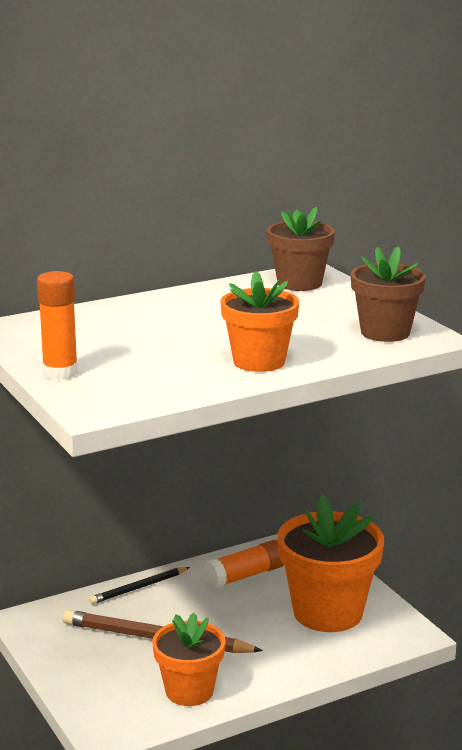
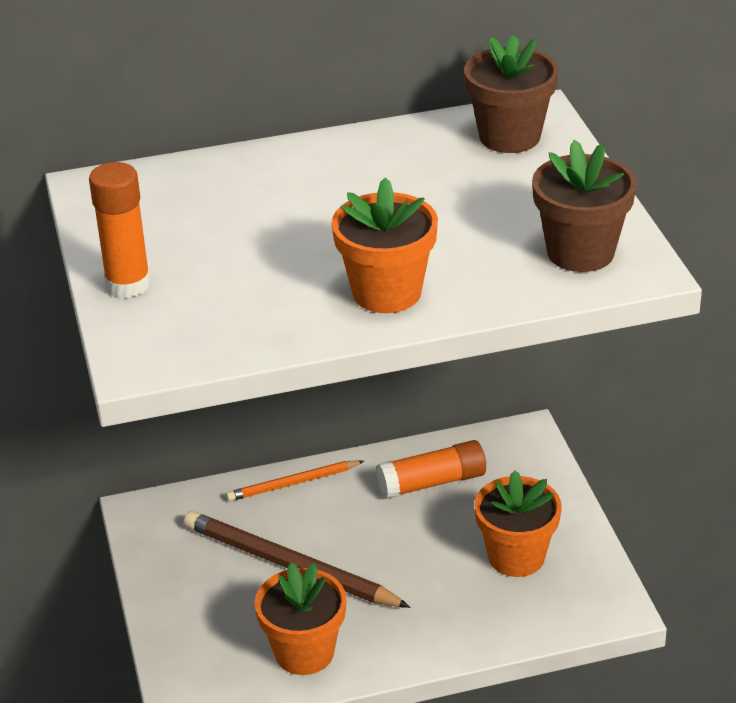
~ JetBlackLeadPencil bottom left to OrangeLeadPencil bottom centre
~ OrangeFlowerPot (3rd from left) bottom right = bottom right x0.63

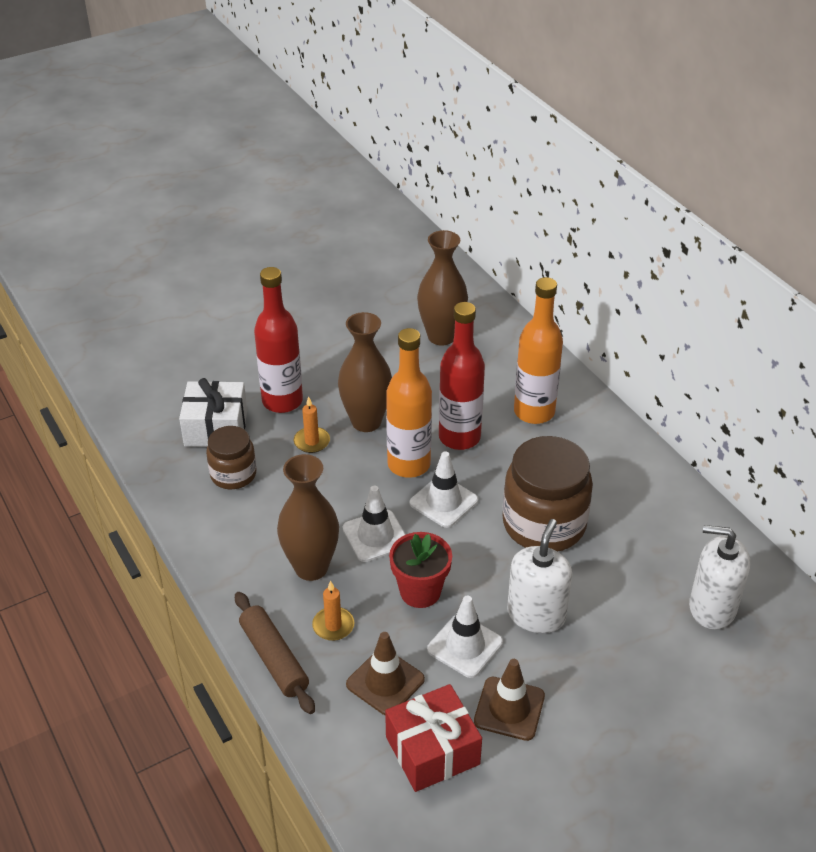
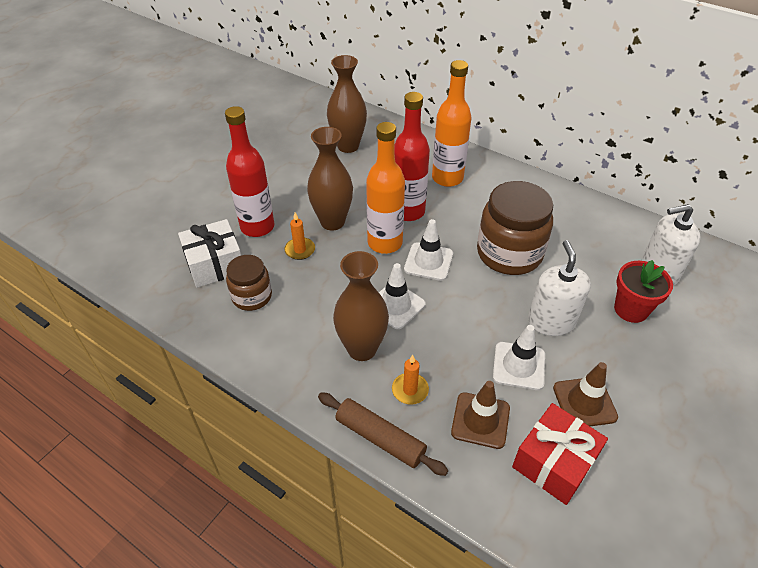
~ CrimsonFlowerPot bottom centre to middle right

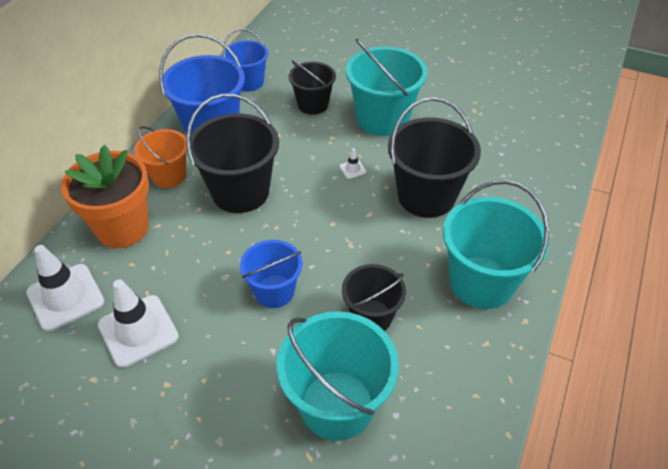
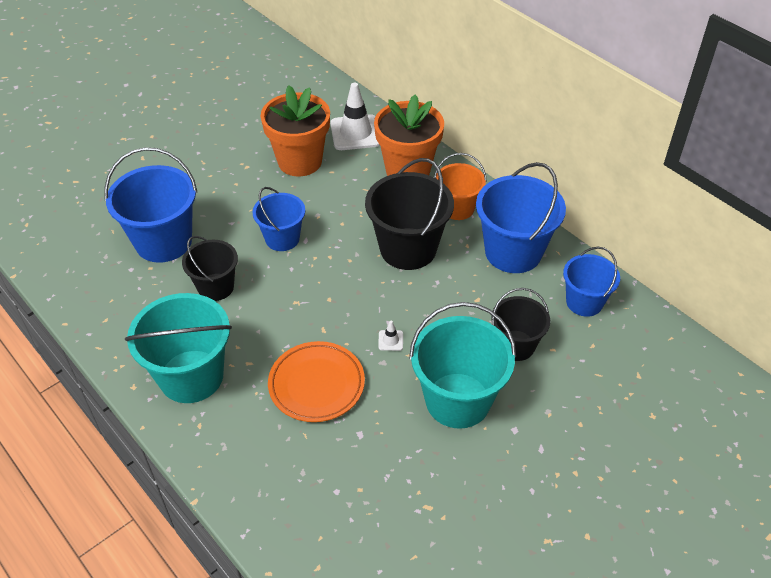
~ WhiteSafetyCone (2nd from left) bottom left to OrangeFlowerPot (1st from left) top centre
~ TurquoiseSandBucket (1st from left) bottom centre to RoyalBlueSandBucket (1st from left) middle left
~ JetBlackSandBucket (4th from left) centre to OrangePlate centre

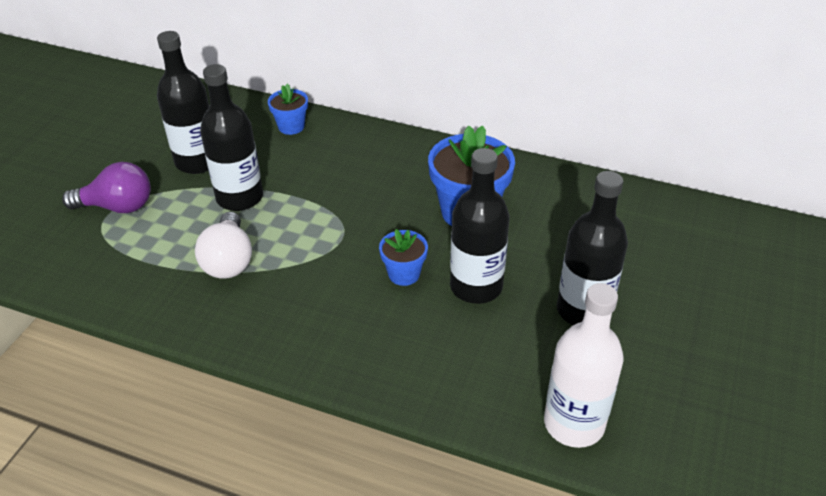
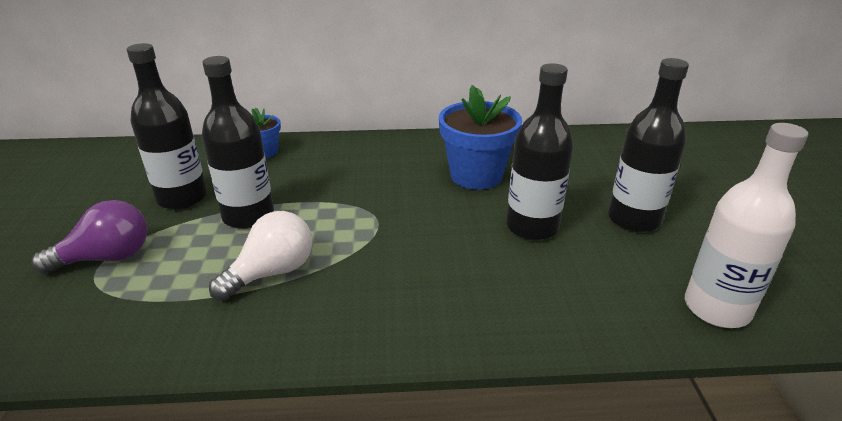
~ WhiteBulb middle left = middle left 105 degrees counterclockwise
- RoyalBlueFlowerPot (2nd from left) centre

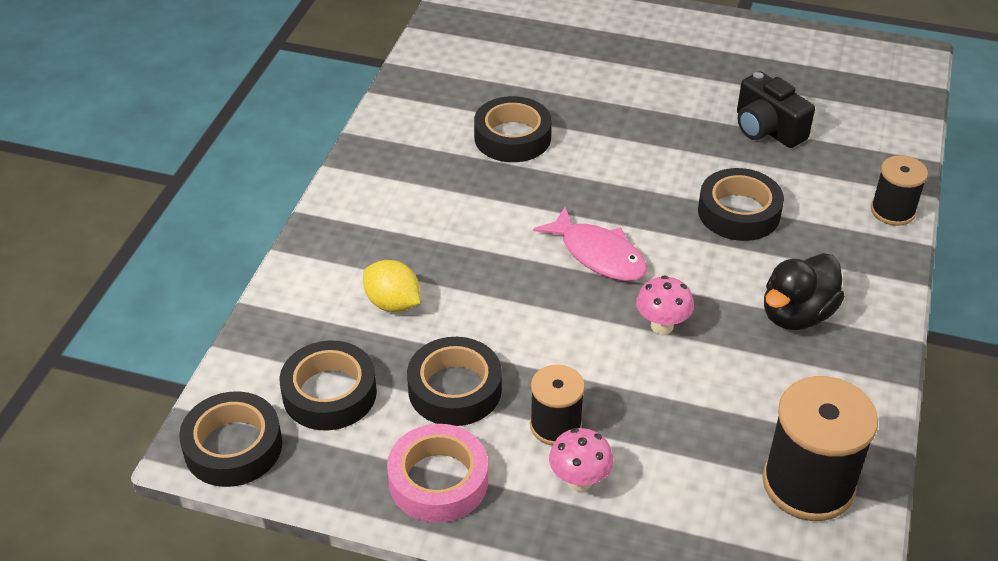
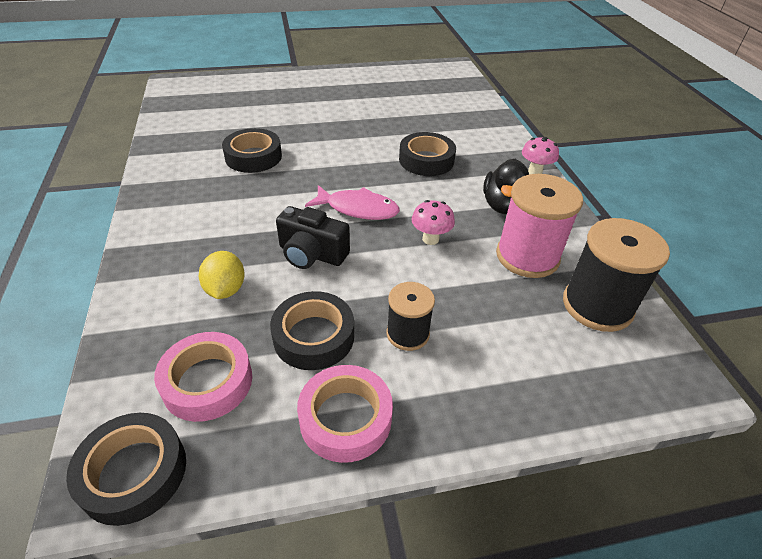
~ JetBlackTape (2nd from left) bottom left to PinkTape (1st from left) bottom left
~ BrightYellowToyLemon centre = middle left 75 degrees clockwise
~ PinkFungus (1st from left in the first image) bottom centre to PinkFungus (2nd from left) top right
~ JetBlackCompactCamera top right to centre
- JetBlackReelOfThread (3rd from left) middle right
+ PinkReelOfThread middle right

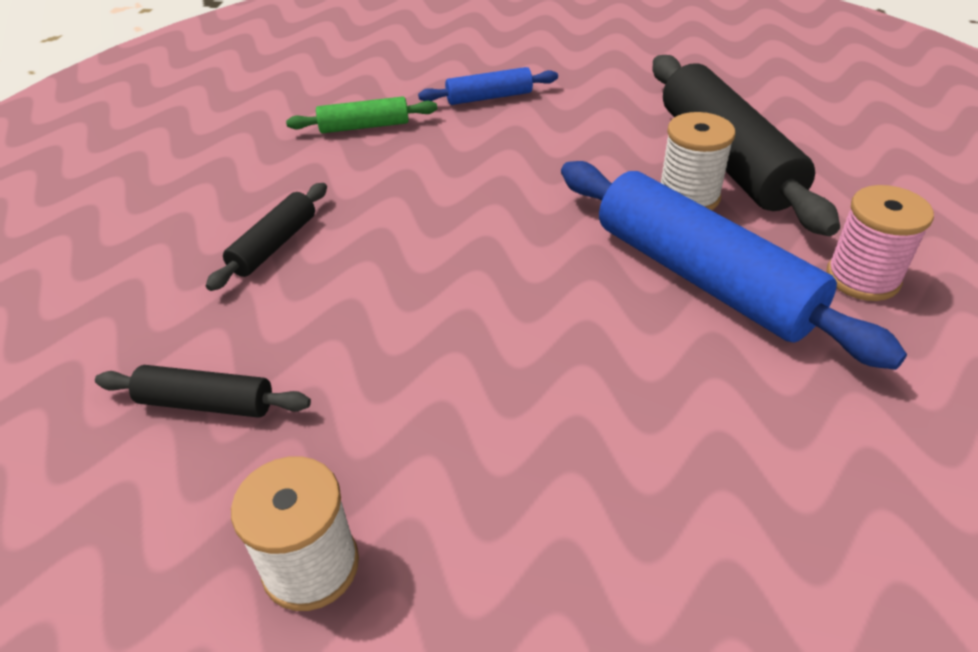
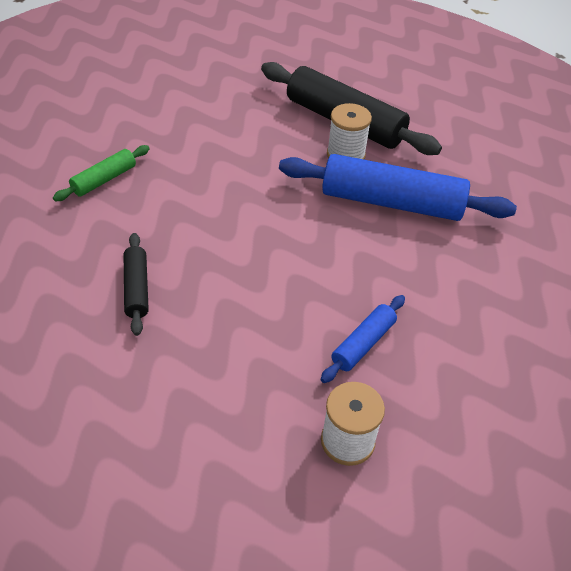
- JetBlackPastryRoller (1st from left) middle left
~ RoyalBluePastryRoller (1st from left) top centre to centre
- PinkReelOfThread middle right

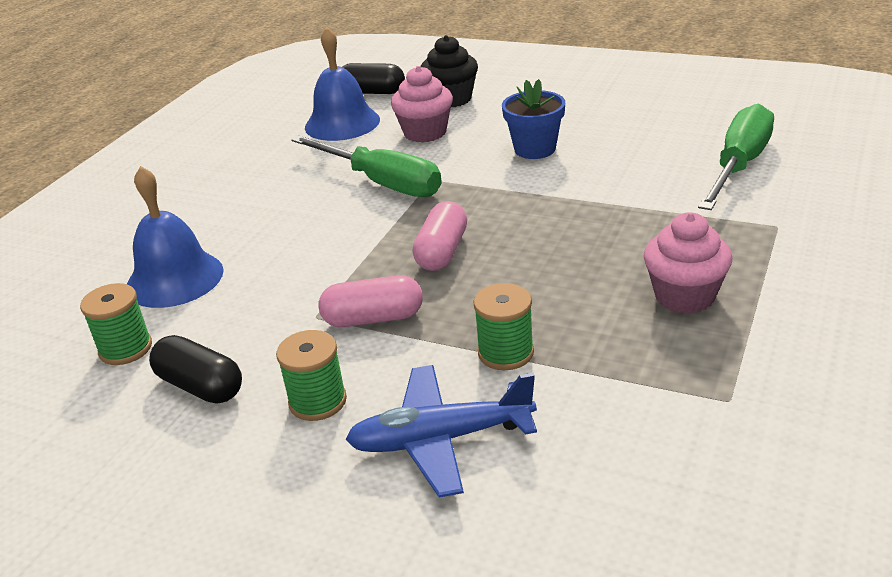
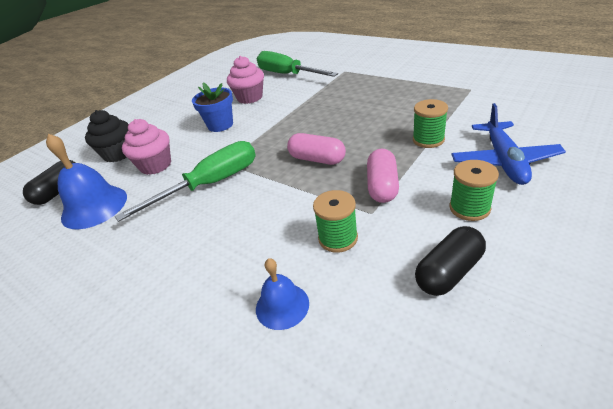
~ EmeraldReelOfThread (1st from left) middle left to centre
~ RoyalBlueSchoolBell (1st from left in the first image) middle left = bottom centre x0.59
~ PinkFairyCake (2nd from left) middle right to top centre

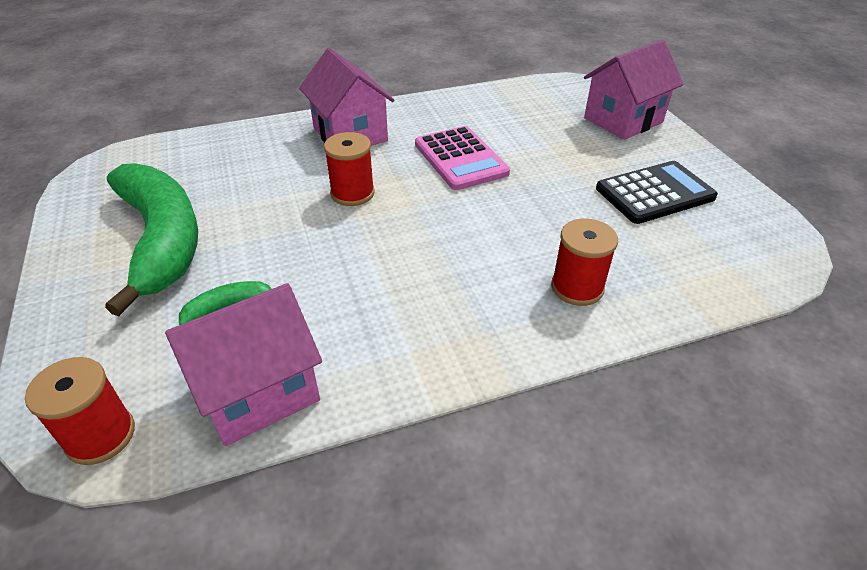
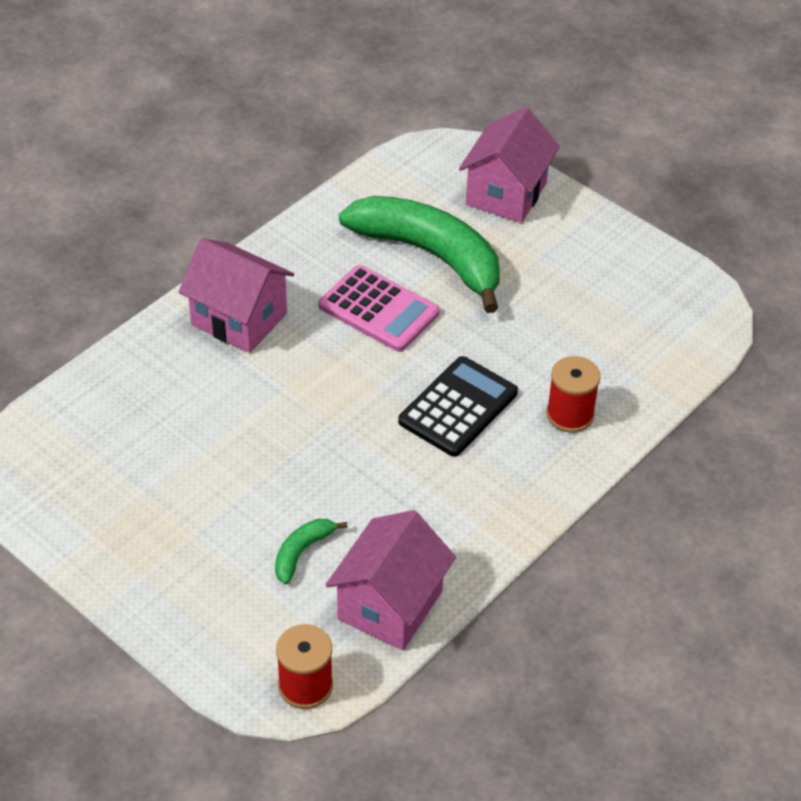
~ EmeraldBanana (1st from left in the first image) middle left to EmeraldBanana (2nd from left) top centre
- CrimsonReelOfThread (2nd from left) top centre
~ JetBlackAddingMachine middle right to centre

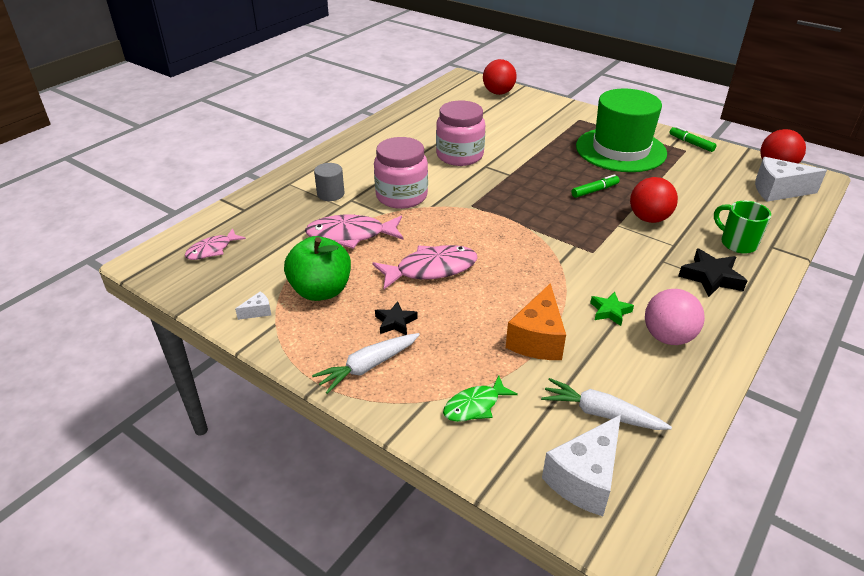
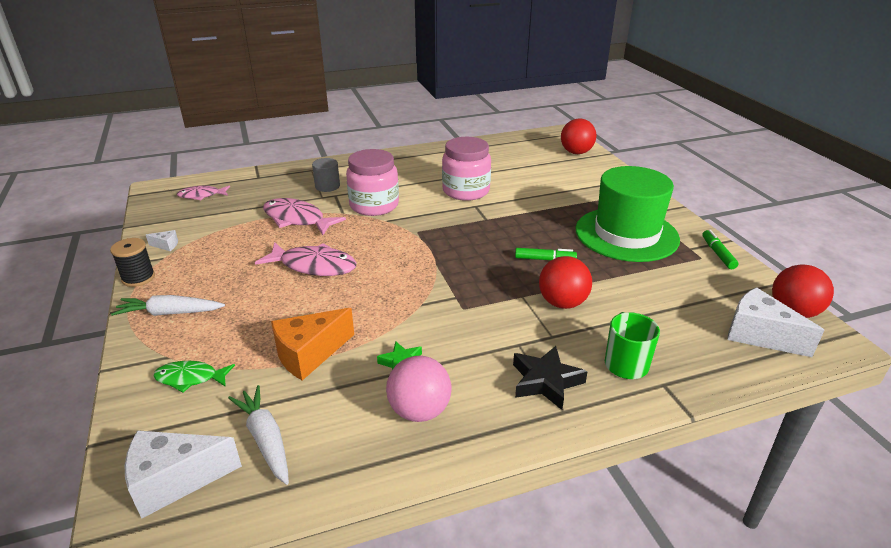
- EmeraldAppleFruit centre
- JetBlackFivePointedStar (1st from left) centre
+ JetBlackReelOfThread middle left

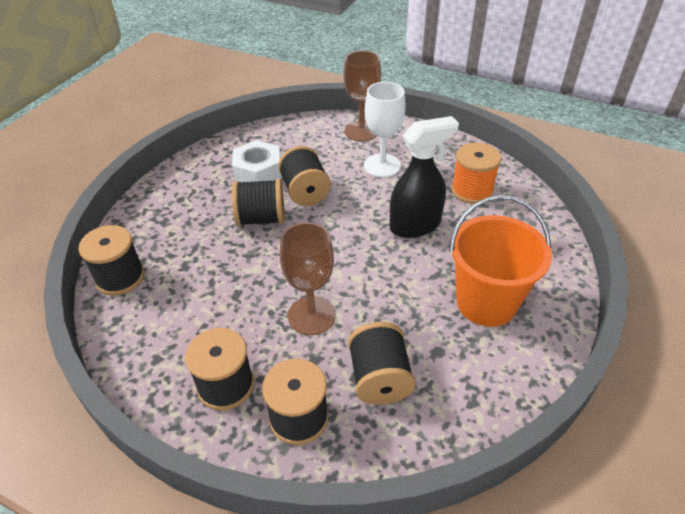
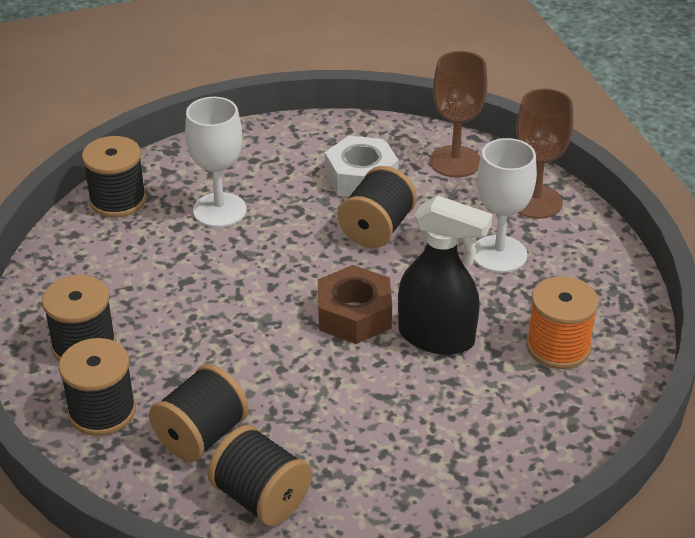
~ JetBlackReelOfThread (3rd from left in the first image) centre to JetBlackReelOfThread (5th from left) bottom centre
~ RussetWineGlass (1st from left) centre to top centre
- OrangeSandBucket middle right
+ WhiteWineGlass (1st from left) top left
+ RussetNut centre

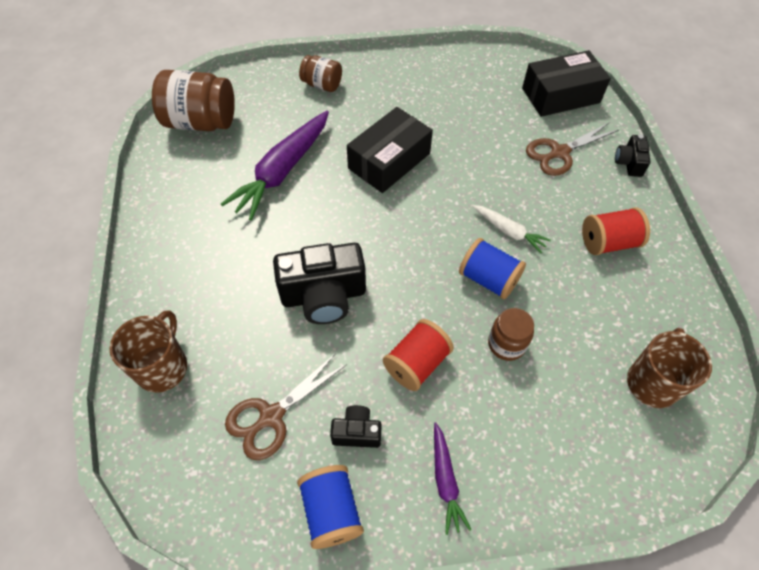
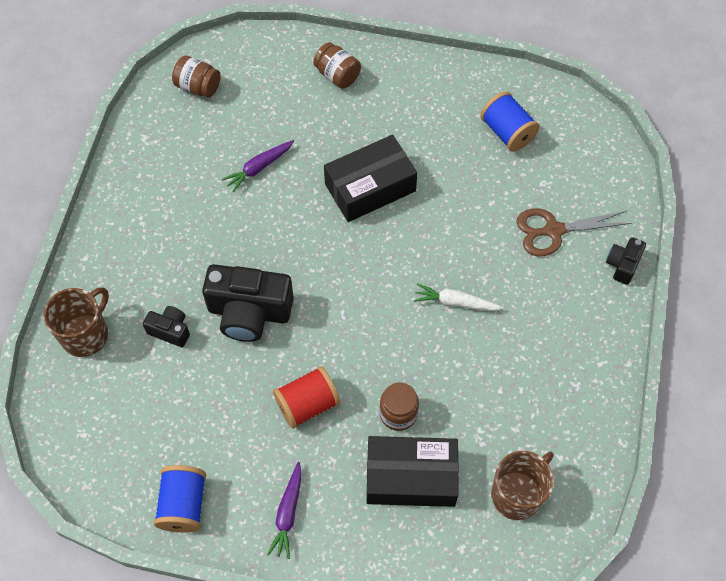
~ RussetPreserveJar (1st from left) top left = top left x0.57
~ RoyalPurpleToyCarrot (1st from left) top centre = top centre x0.51
- RussetScissors (1st from left) bottom centre
~ JetBlackCompactCamera (2nd from left in the first image) bottom centre to JetBlackCompactCamera (1st from left) middle left
~ RoyalBlueReelOfThread (2nd from left) centre to top right
~ WhiteToyCarrot middle right = centre 135 degrees clockwise
~ JetBlackBox (2nd from left) top right to bottom centre
- CrimsonReelOfThread (2nd from left) middle right

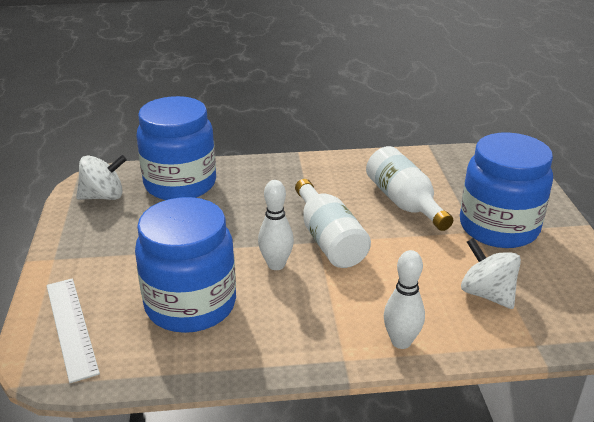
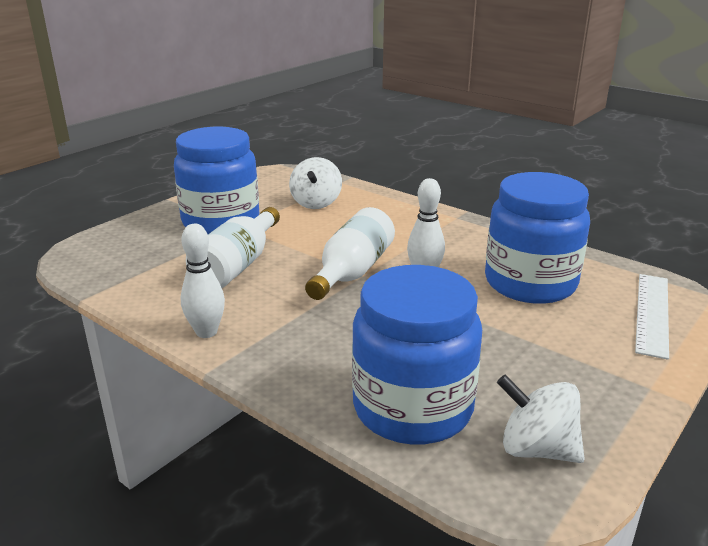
~ WhiteTenpin (2nd from left in the first image) bottom right to WhiteTenpin (1st from left) middle left

